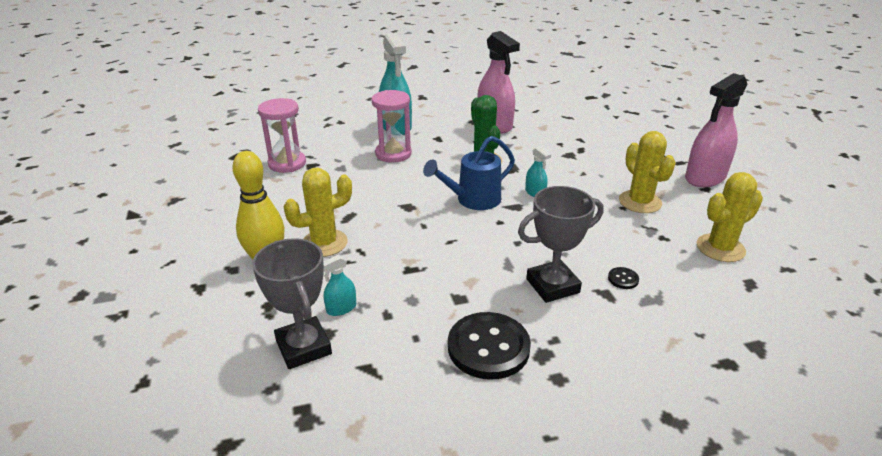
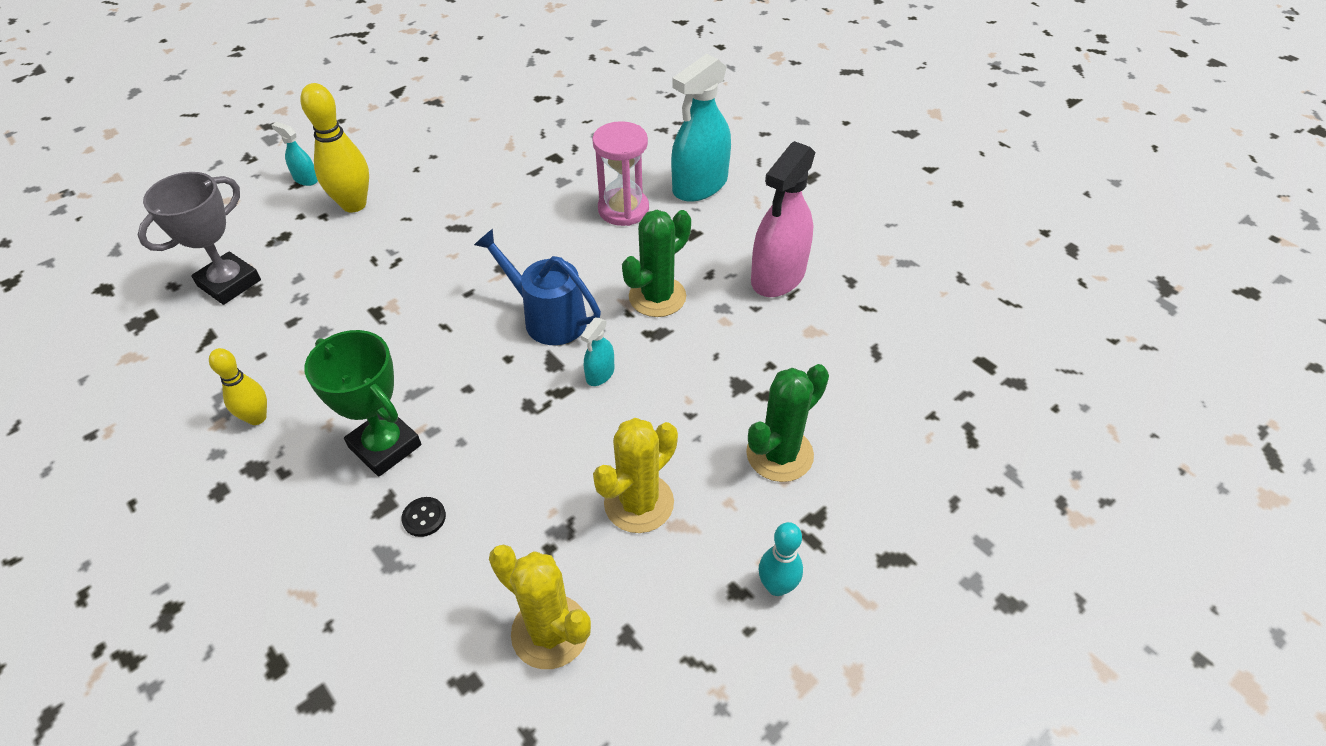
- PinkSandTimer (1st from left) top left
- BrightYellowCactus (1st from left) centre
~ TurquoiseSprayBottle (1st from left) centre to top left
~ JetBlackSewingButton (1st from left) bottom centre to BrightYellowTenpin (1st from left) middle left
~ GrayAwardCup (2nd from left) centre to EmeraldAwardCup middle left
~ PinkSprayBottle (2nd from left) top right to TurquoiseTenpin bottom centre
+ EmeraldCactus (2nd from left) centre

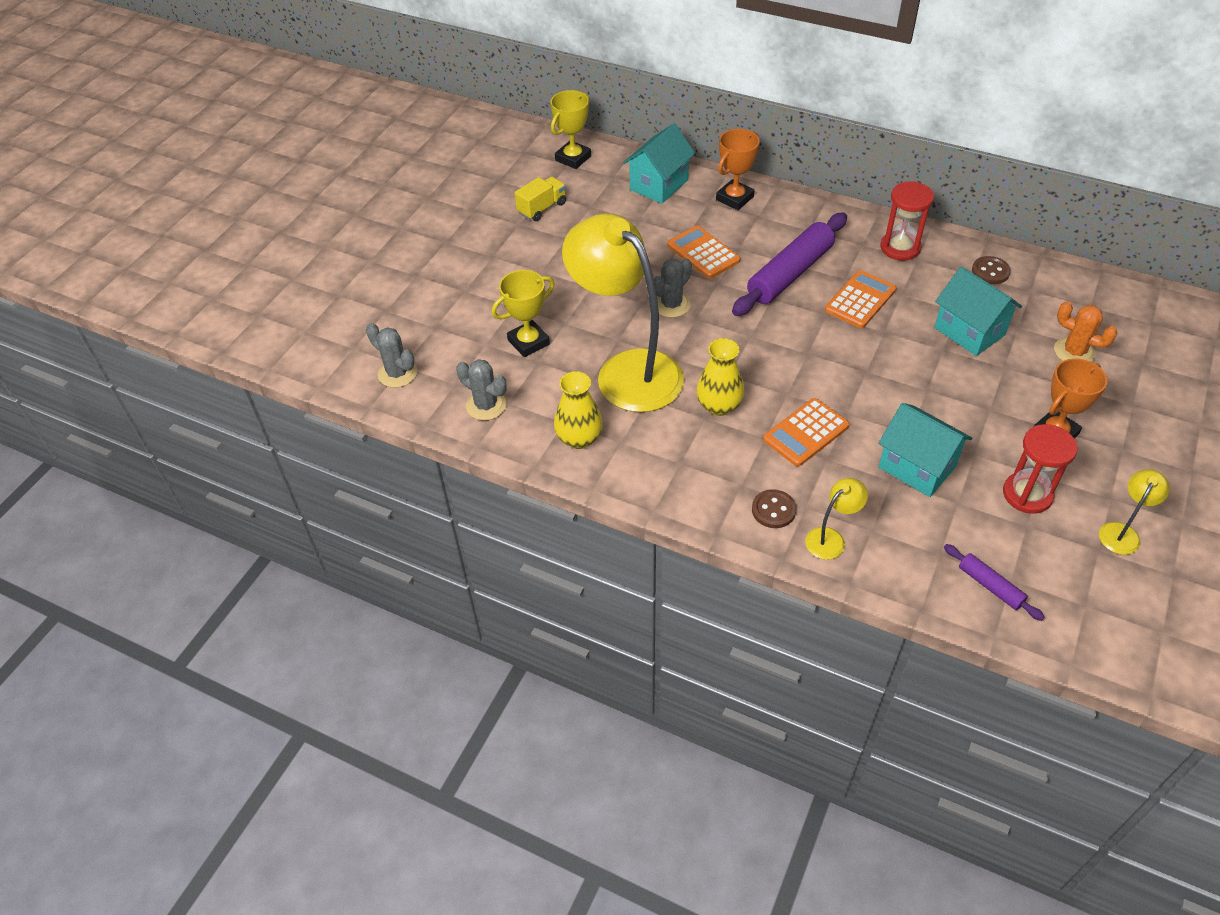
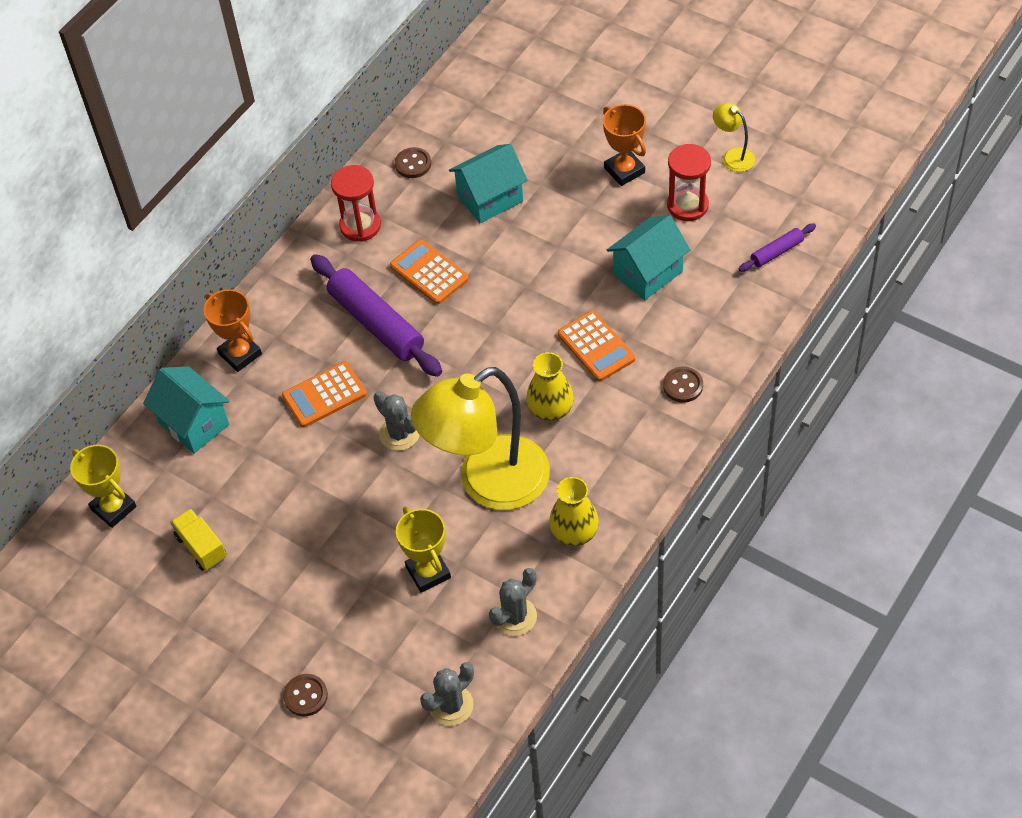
- BrightYellowLamp (2nd from left) middle right
- OrangeCactus middle right
+ RussetSewingButton (1st from left) bottom left

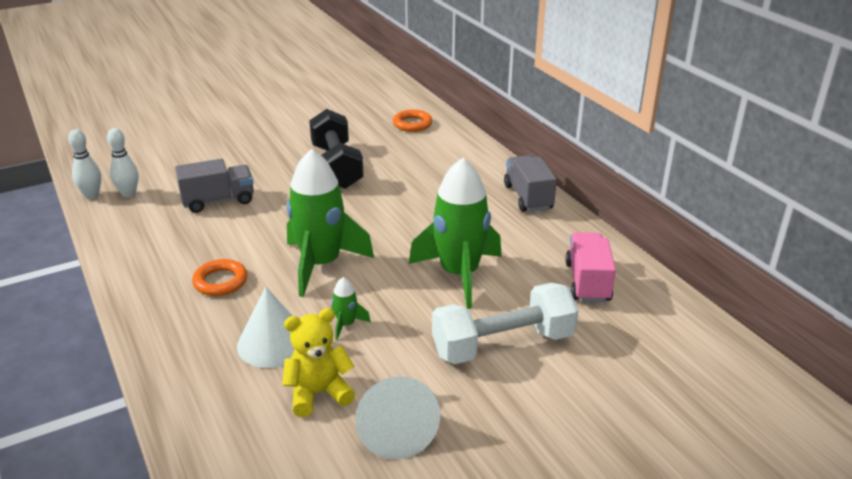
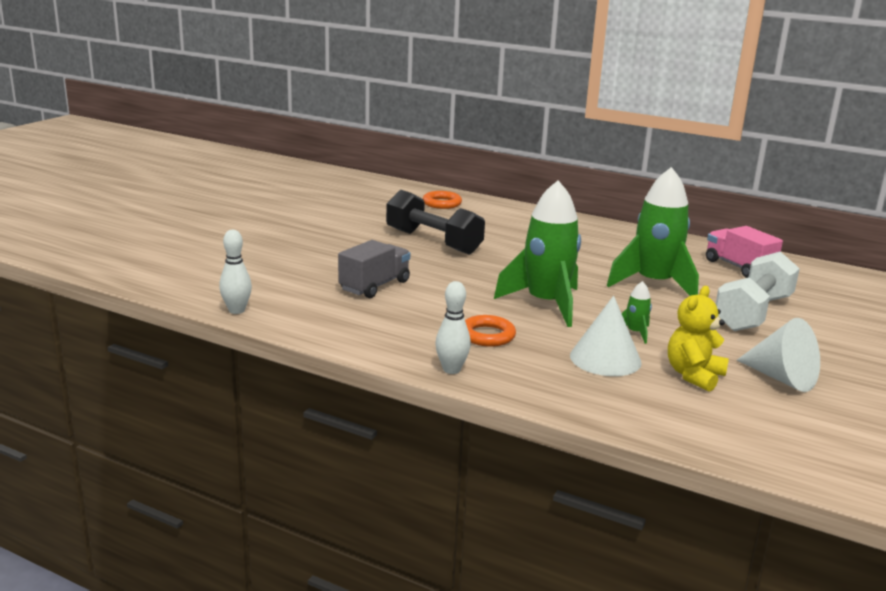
~ WhiteTenpin (2nd from left) middle left to centre
- GrayToyTruck (2nd from left) centre

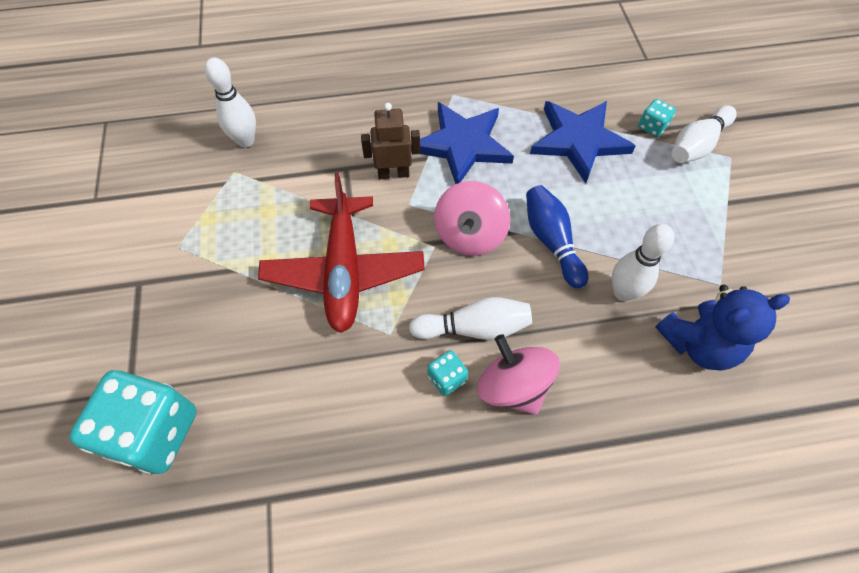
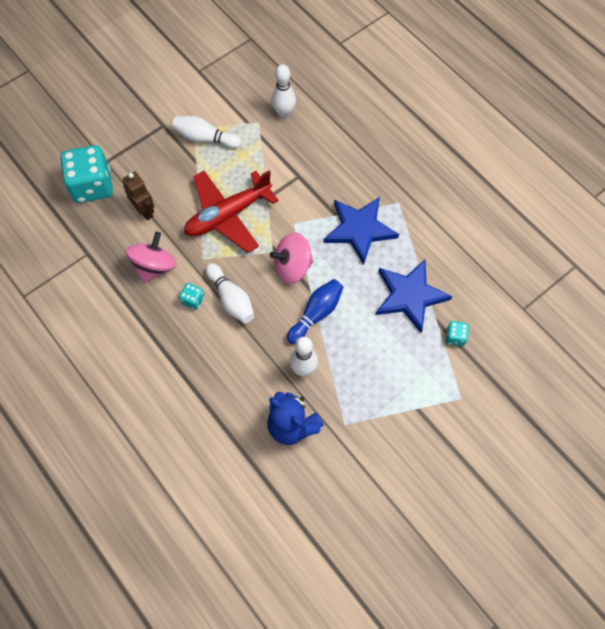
~ RussetRobot top centre to top left
~ PinkToyTop (2nd from left in the first image) centre to PinkToyTop (1st from left) middle left
~ WhiteTenpin (4th from left in the first image) top right to WhiteTenpin (1st from left) top centre

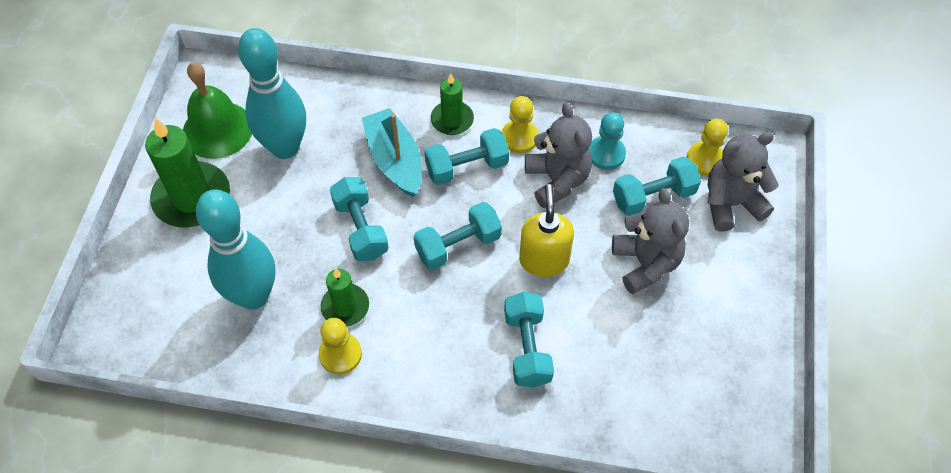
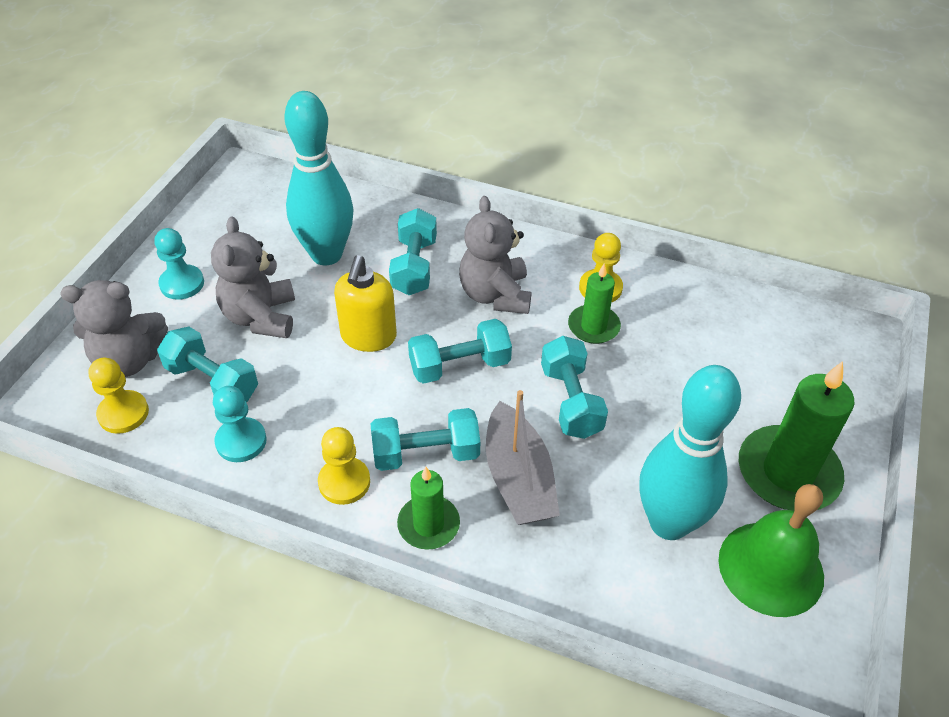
~ TurquoiseTenpin (1st from left) middle left to top centre
~ TurquoiseToyBoat top centre to GrayToyBoat centre
~ GrayTeddy (1st from left in the first image) top centre to GrayTeddy (3rd from left) centre
~ TurquoiseHandWeight (5th from left in the first image) middle right = middle left 45 degrees clockwise
+ TurquoiseGamePawn (1st from left) middle left

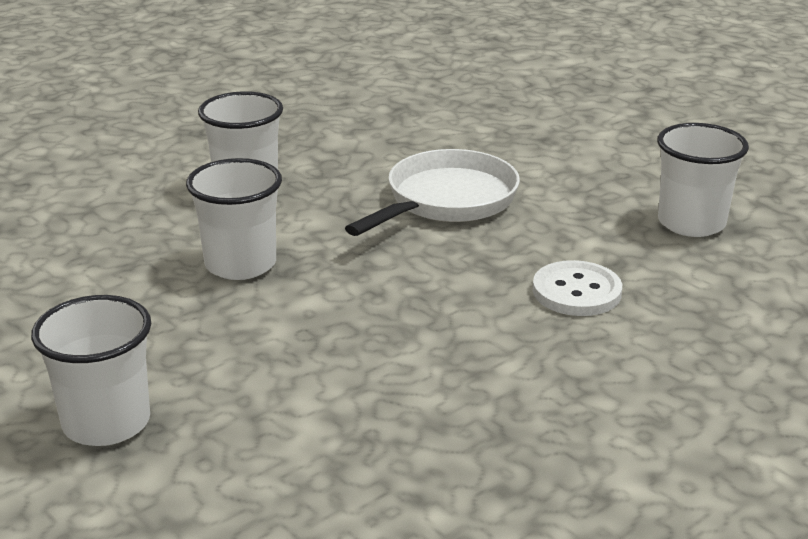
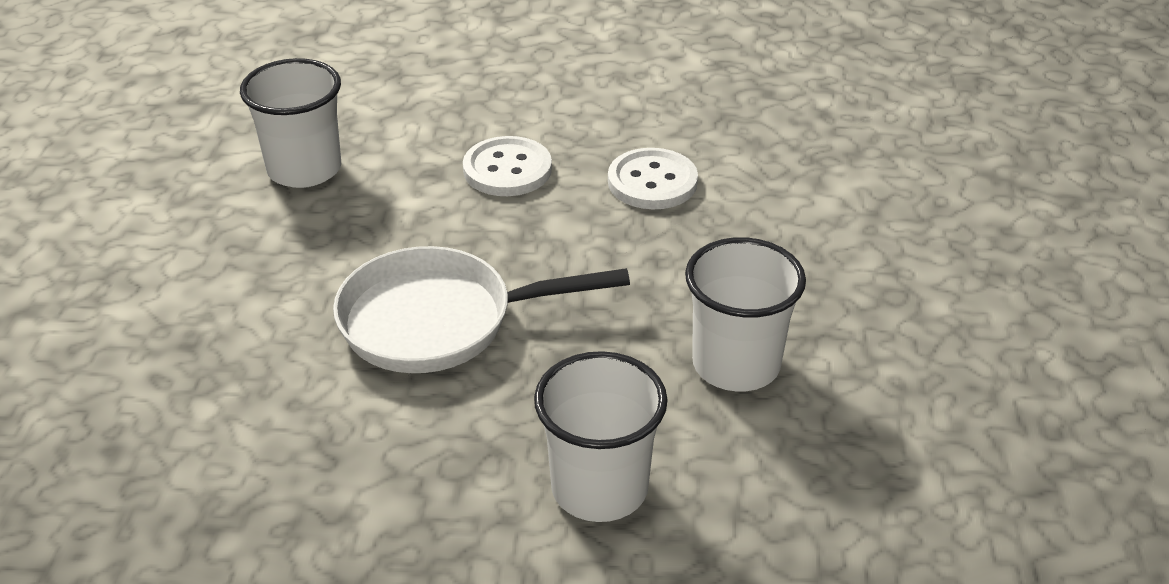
- WhiteTumbler (1st from left) bottom left
+ WhiteSewingButton (2nd from left) top centre

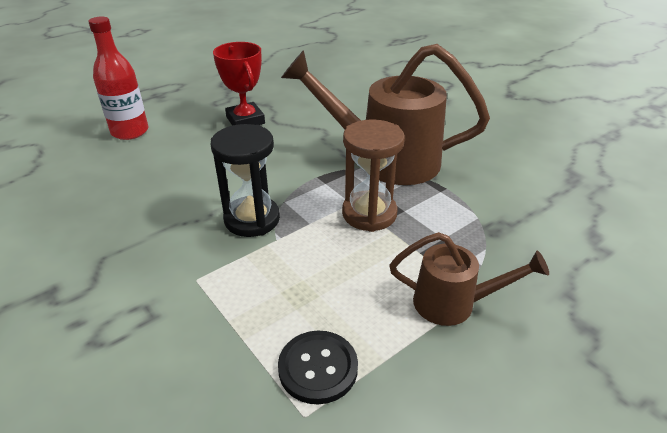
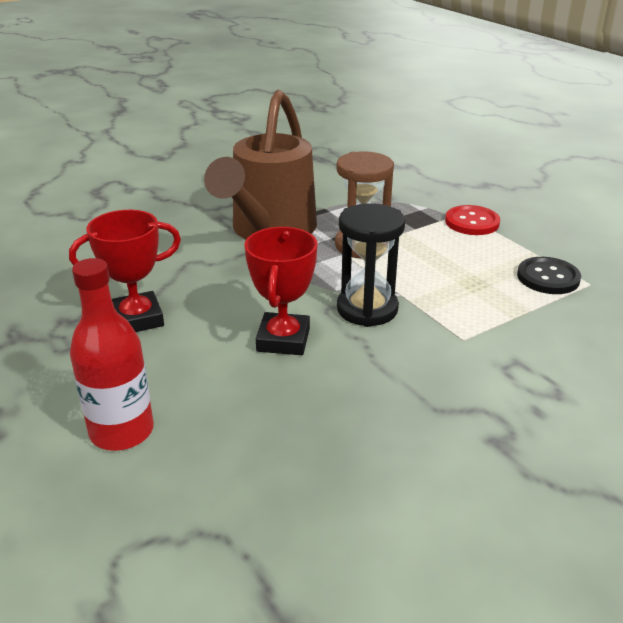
~ RussetSprinklingCan (2nd from left) middle right to CrimsonSewingButton middle right
+ CrimsonAwardCup (2nd from left) centre

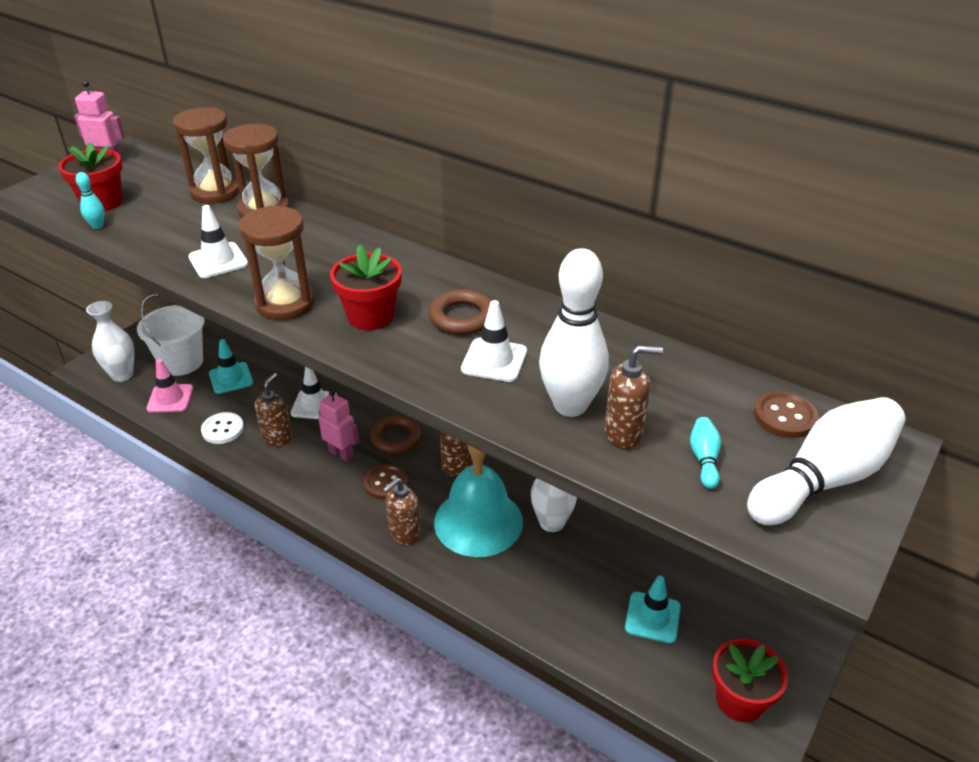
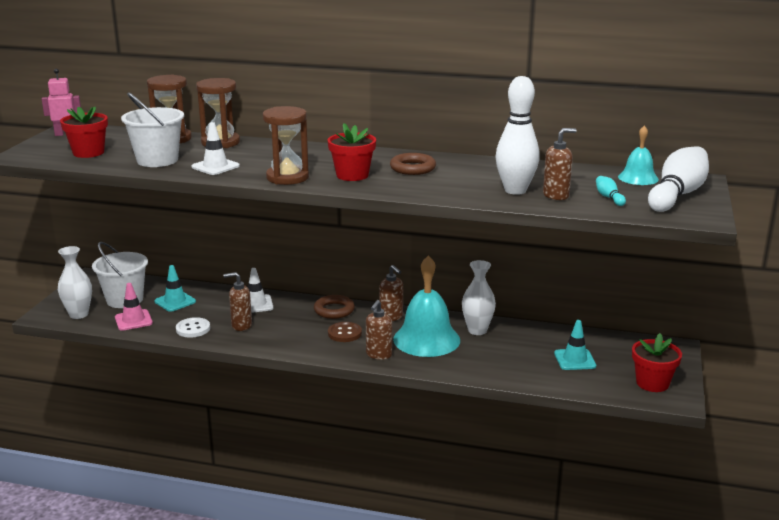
- TurquoiseTenpin (1st from left) top left
~ RussetSoapDispenser (1st from left) middle left = middle left 90 degrees counterclockwise
- PinkRobot (2nd from left) centre
- WhiteSafetyCone (3rd from left) centre
~ RussetSewingButton (2nd from left) middle right to TurquoiseSchoolBell (2nd from left) top right
+ WhiteSandBucket (2nd from left) top left

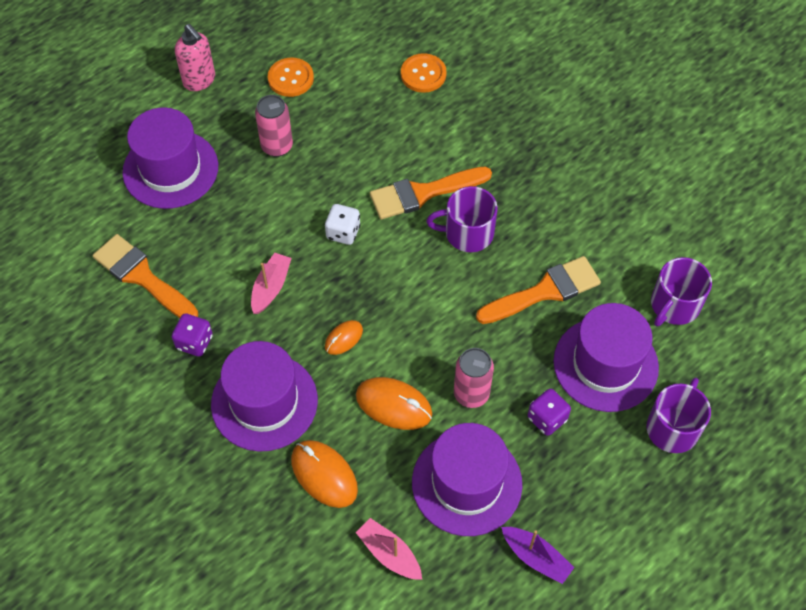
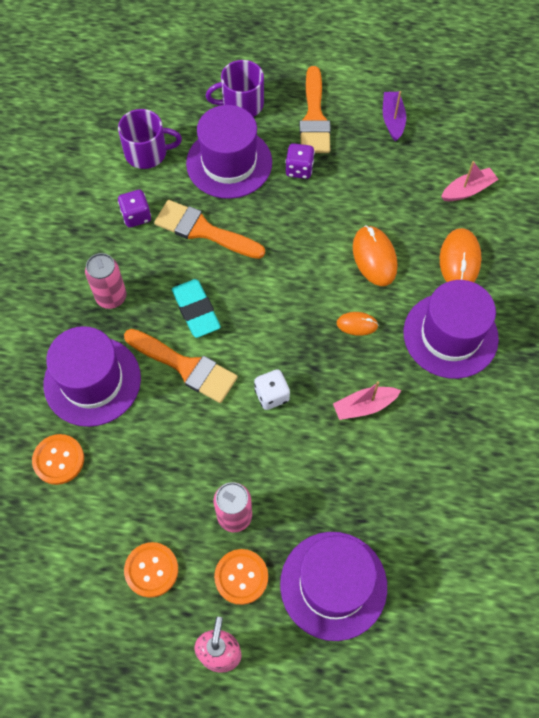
~ OrangePaintBrush (1st from left in the first image) middle left to OrangePaintBrush (3rd from left) top centre
~ RoyalPurpleDie (1st from left) middle left to top left
~ PinkToyBoat (2nd from left) bottom centre = top right 120 degrees counterclockwise
~ RoyalPurpleTopHat (3rd from left in the first image) bottom centre to RoyalPurpleTopHat (1st from left) middle left
~ RoyalPurpleTeaMug (1st from left) centre to TurquoiseGumEraser centre
~ PinkTin (2nd from left in the first image) centre to PinkTin (1st from left) middle left
+ OrangeSewingButton (3rd from left) bottom centre

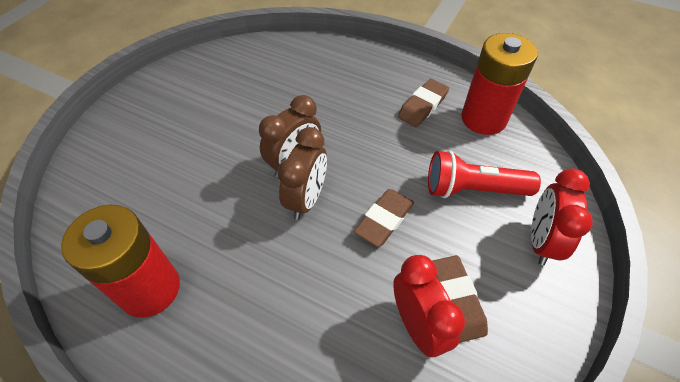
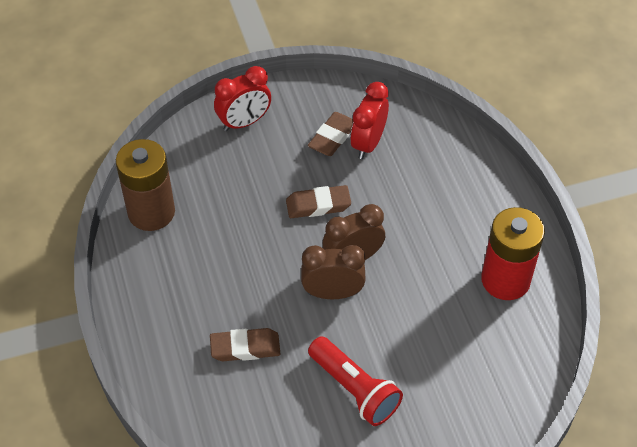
~ RussetGumEraser (2nd from left in the first image) top centre to RussetGumEraser (1st from left) bottom centre
~ CrimsonFlashlight middle right to bottom centre
~ CrimsonAaBattery (2nd from left) top right to RussetAaBattery middle left

